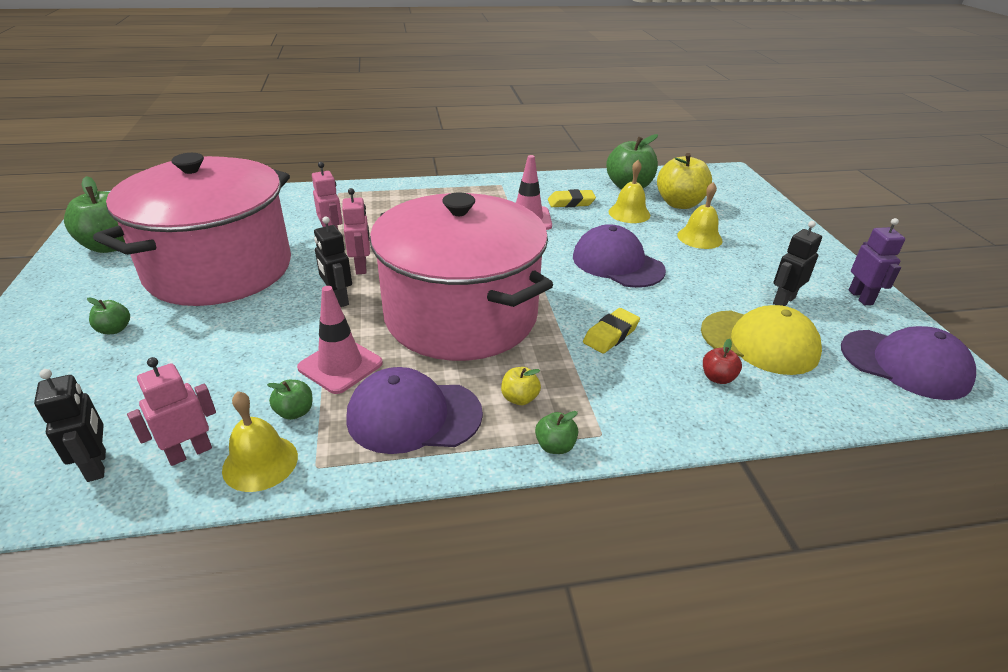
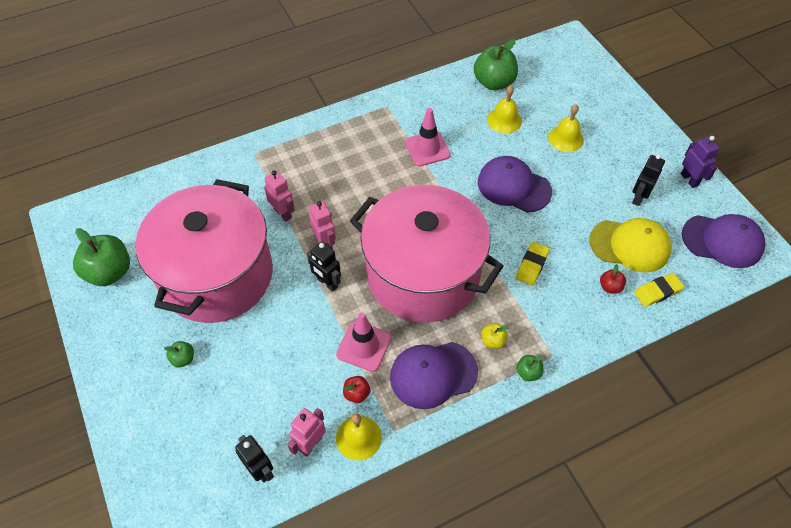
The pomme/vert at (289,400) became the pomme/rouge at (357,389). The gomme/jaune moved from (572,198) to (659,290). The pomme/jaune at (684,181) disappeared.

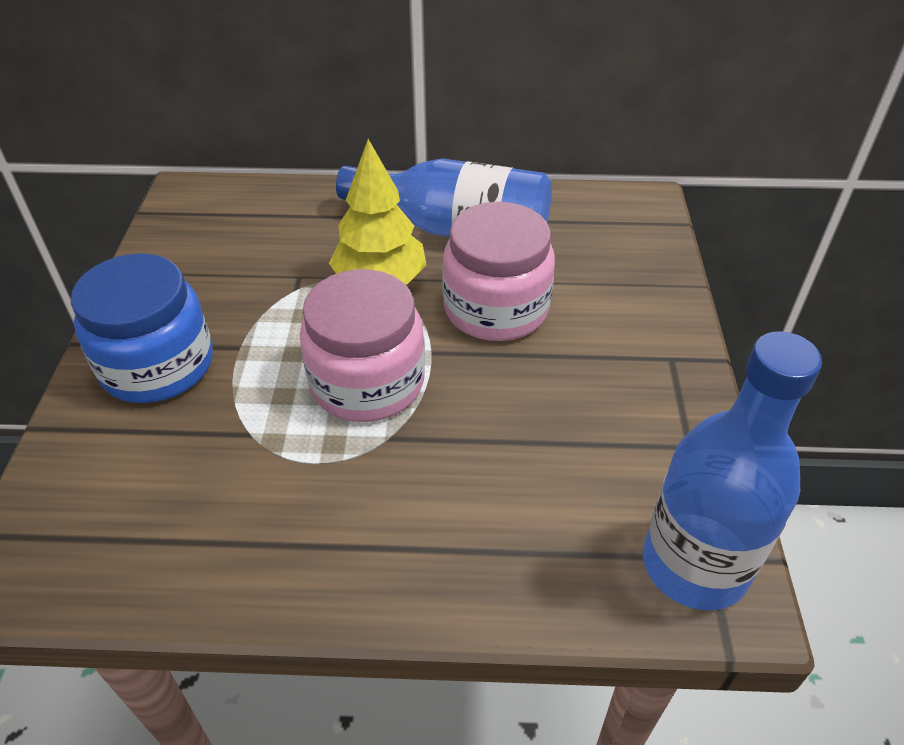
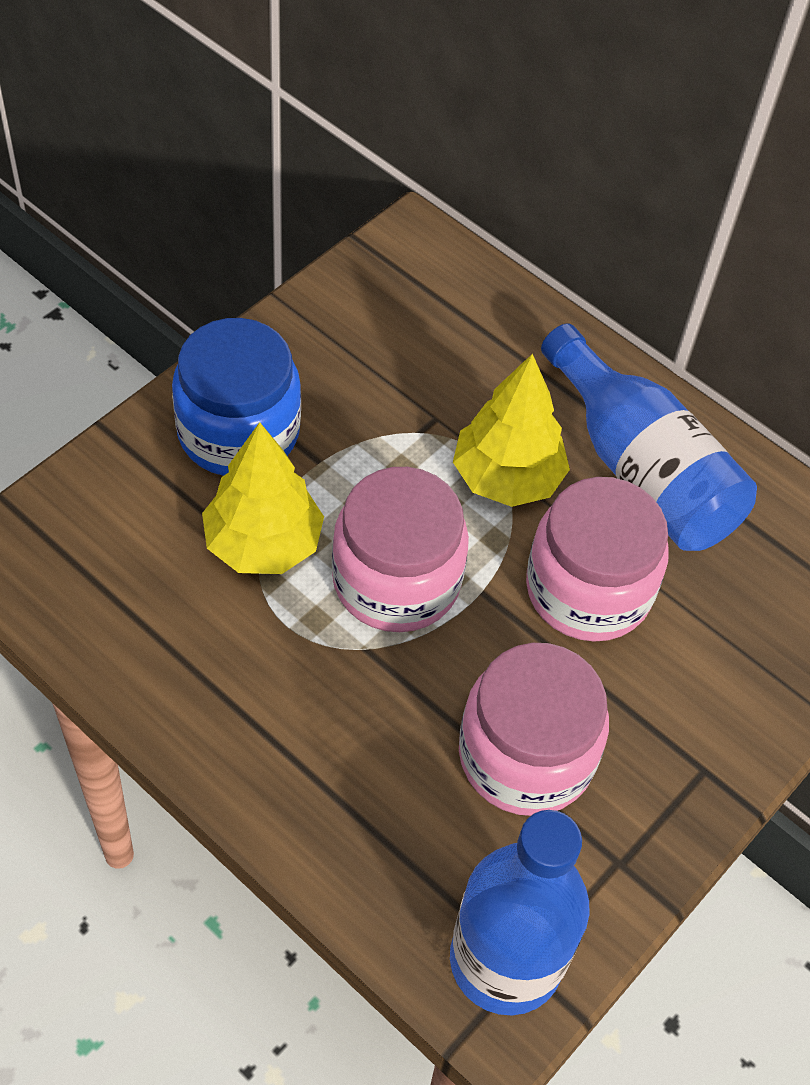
The arbre/jaune at (263,498) appeared. The bocal/rose at (534,729) appeared.

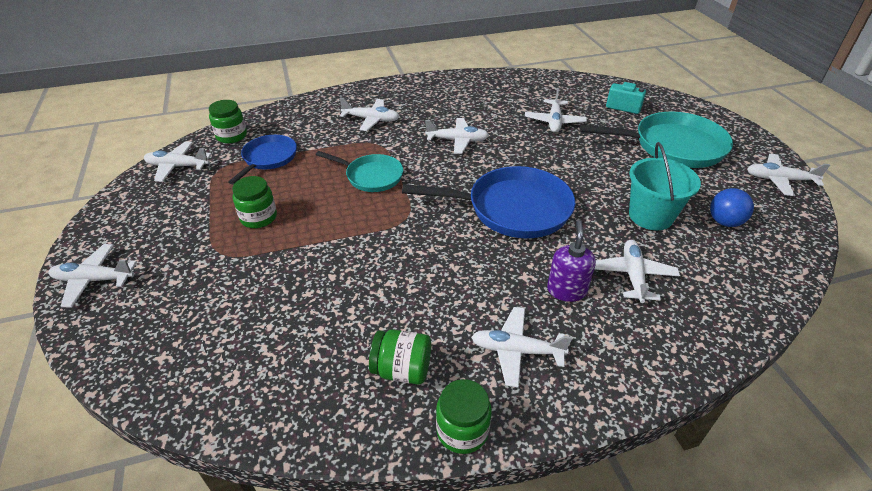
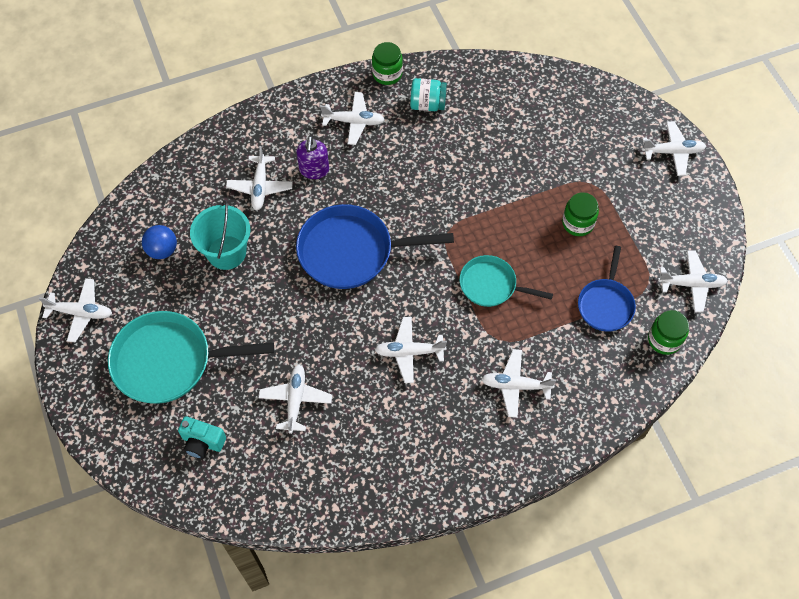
The bocal/vert at (400,357) became the bocal/turquoise at (428,94).

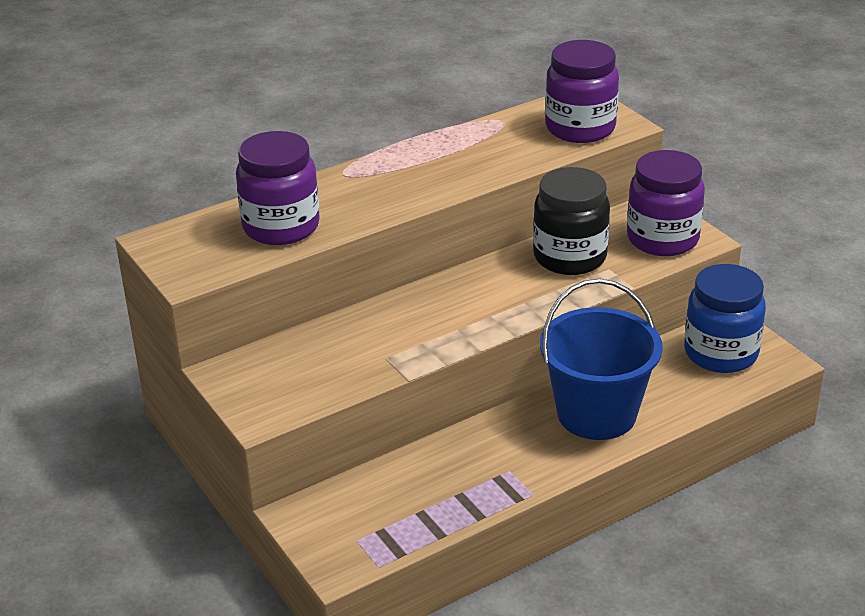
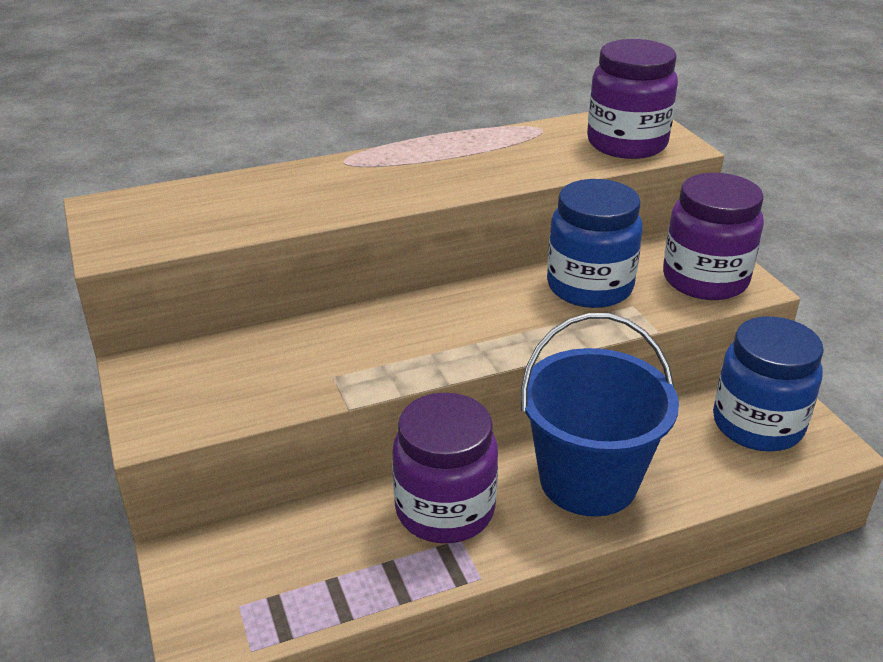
The bocal/violet moved from (278,188) to (445,467). The bocal/noir at (571,221) became the bocal/bleu at (594,243).

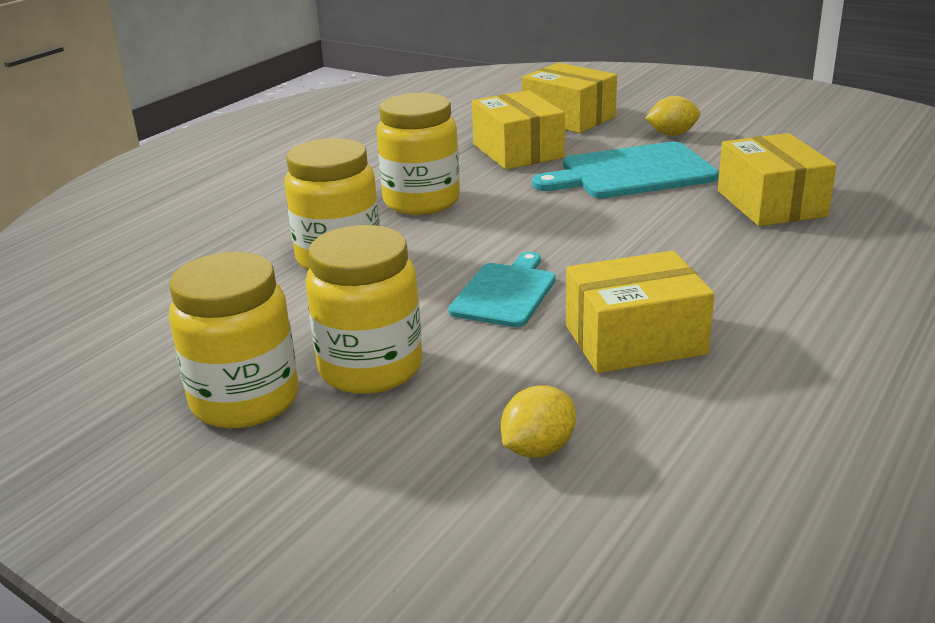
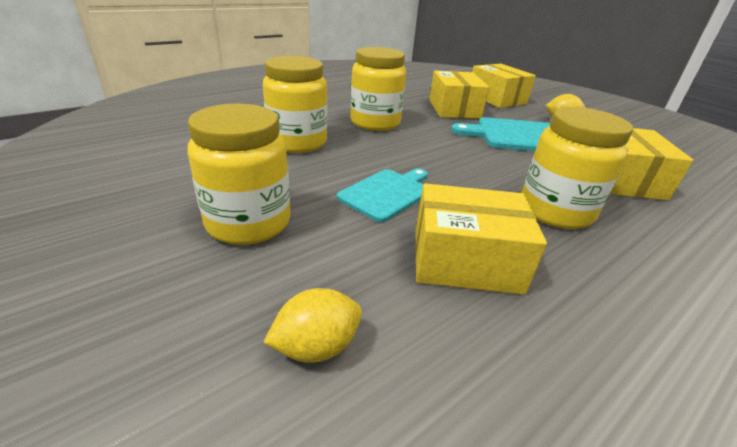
The bocal/jaune moved from (234,340) to (577,168).

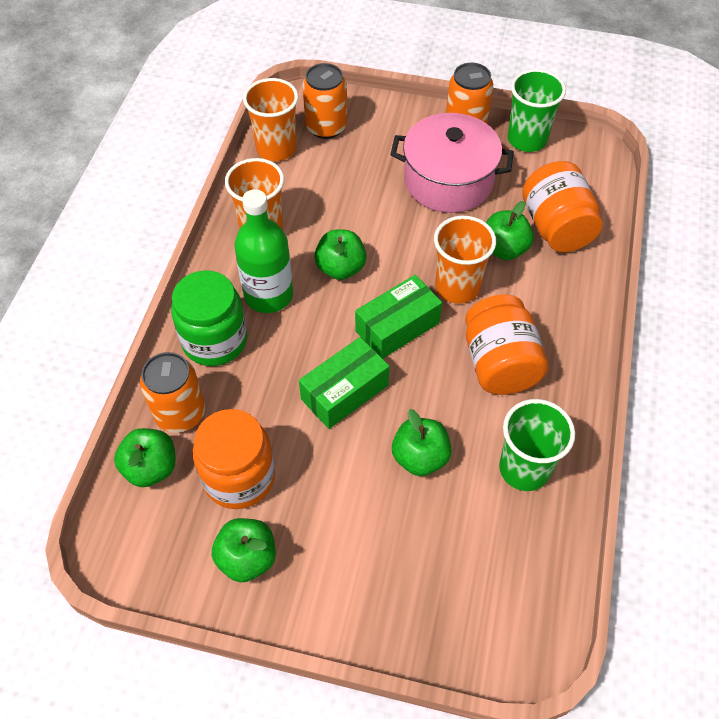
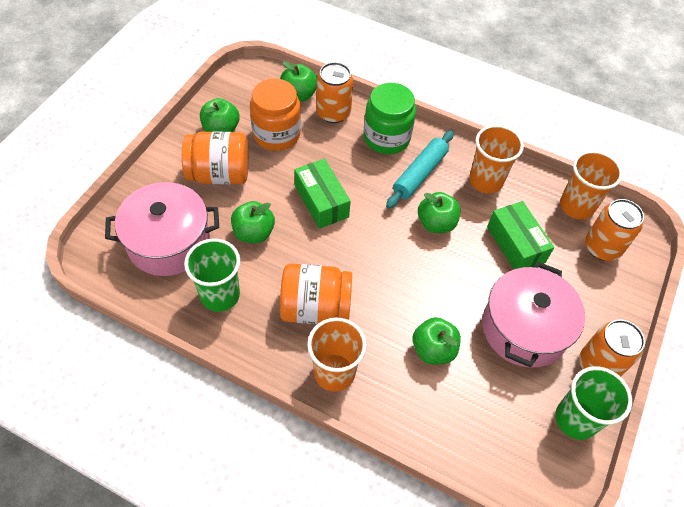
The bouteille/vert at (263,251) was replaced by the rouleau à pâtisserie/turquoise at (420,169). The boîte/vert moved from (398,317) to (520,235). The gobelet/orange moved from (465,260) to (336,354). The bocal/orange moved from (562,206) to (215,158). The marmite/rose at (162,229) appeared.

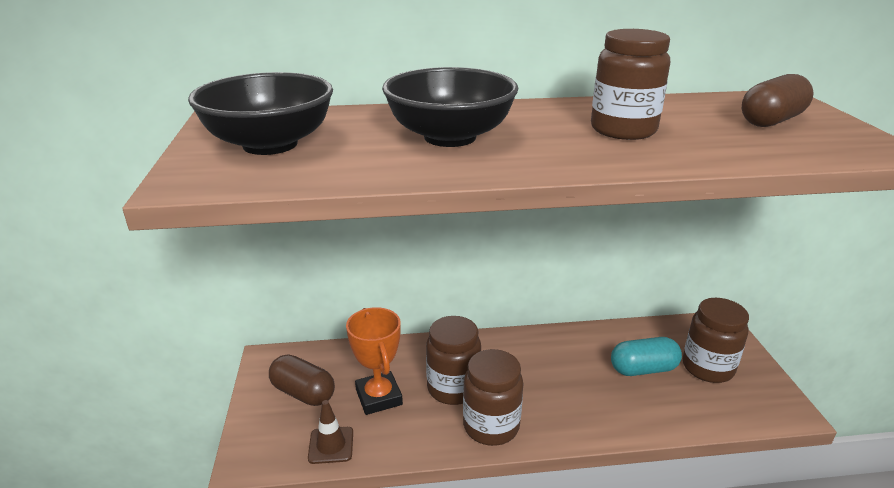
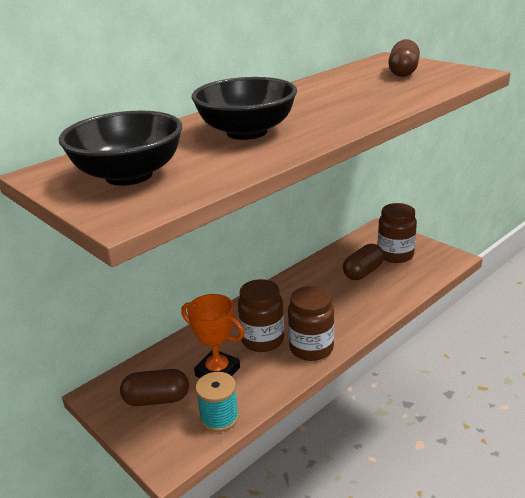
The cône de chantier/marron at (330,432) was replaced by the bobine/turquoise at (217,402). The bocal/marron at (630,84) disappeared. The gélule/turquoise at (646,356) became the gélule/marron at (363,262).

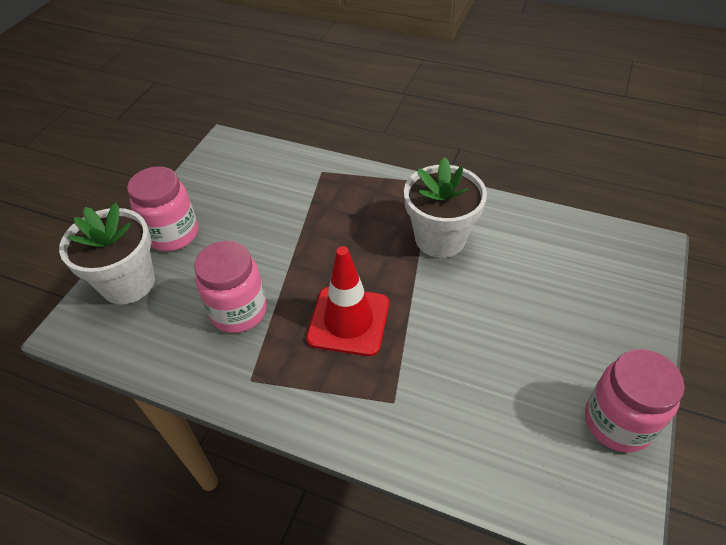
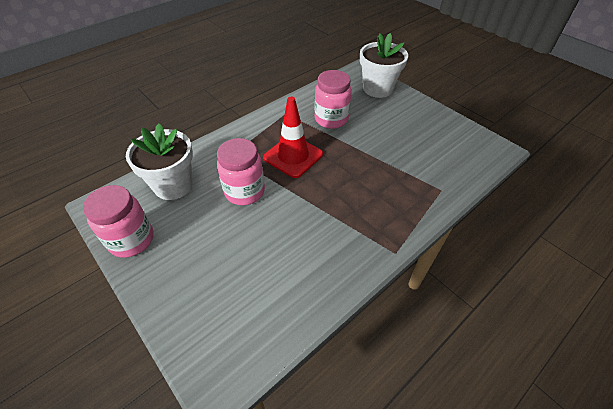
The bocal/rose moved from (162,208) to (241,171). The pot de fleurs/blanc moved from (445,207) to (159,162).

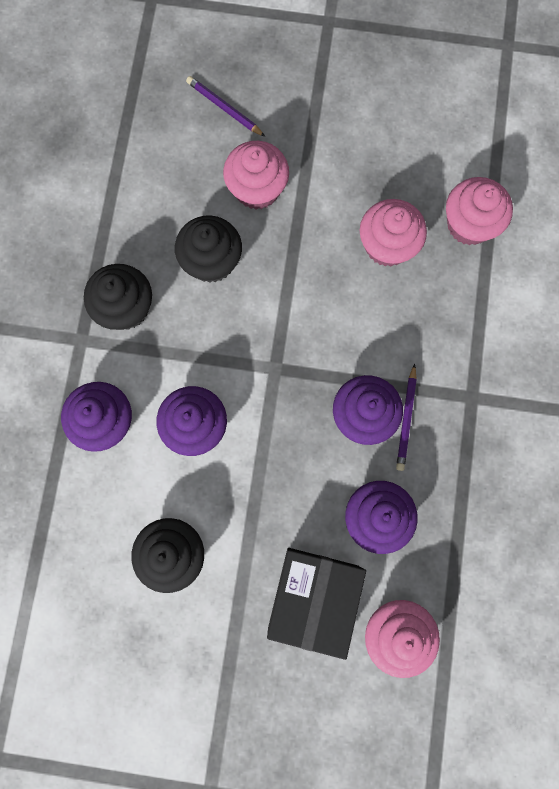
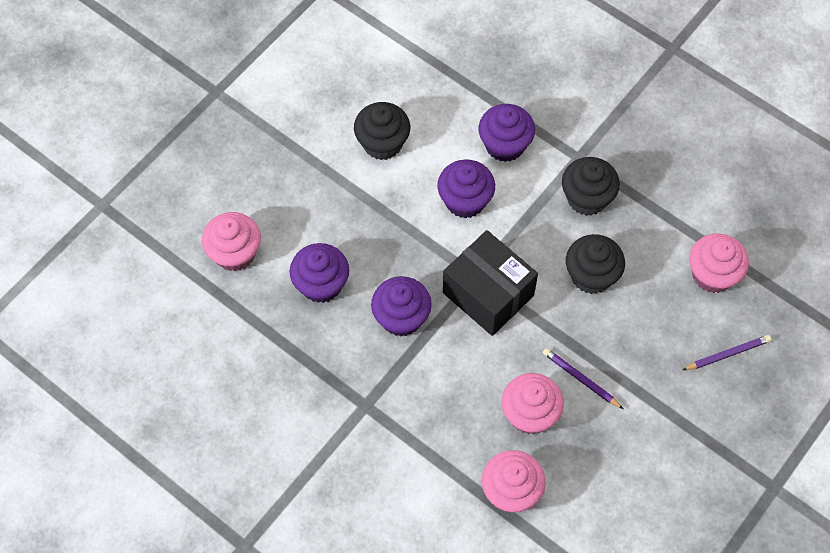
The muffin/rose moved from (256,175) to (719,263). The boîte/noir moved from (316,604) to (490,283). The crayon/violet moved from (406,417) to (583,378).

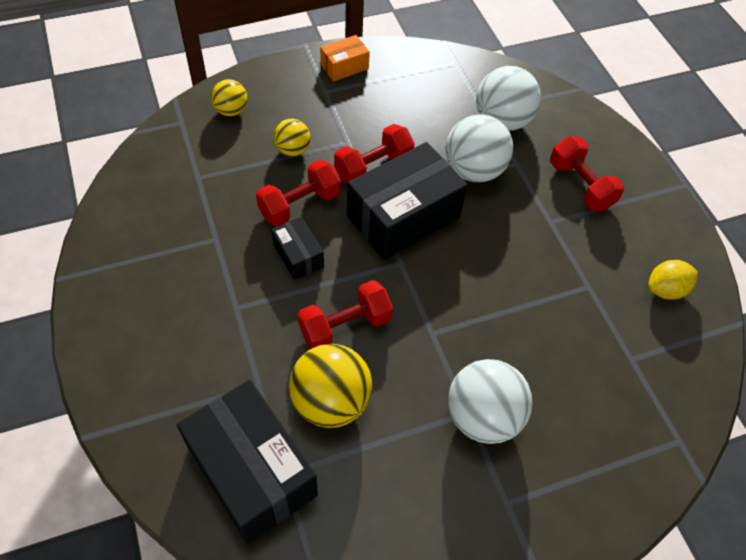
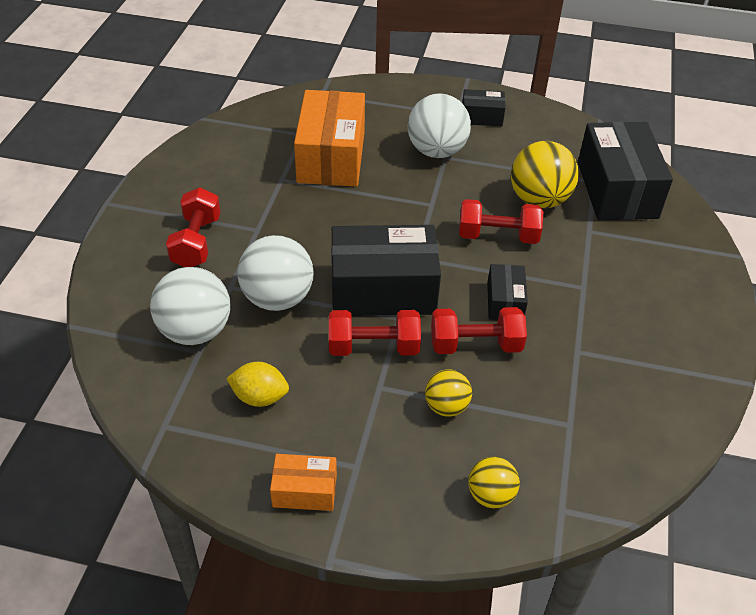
The citron/jaune moved from (673,280) to (257,384). The boîte/orange at (329,138) appeared. The boîte/noir at (484,107) appeared.

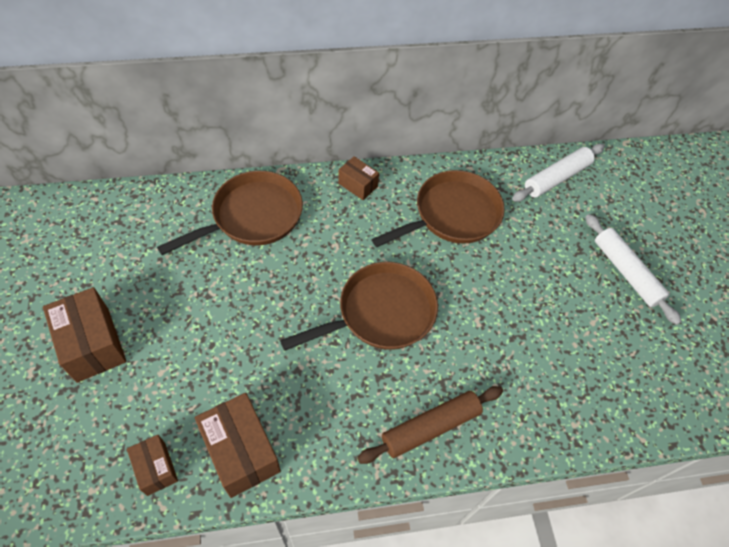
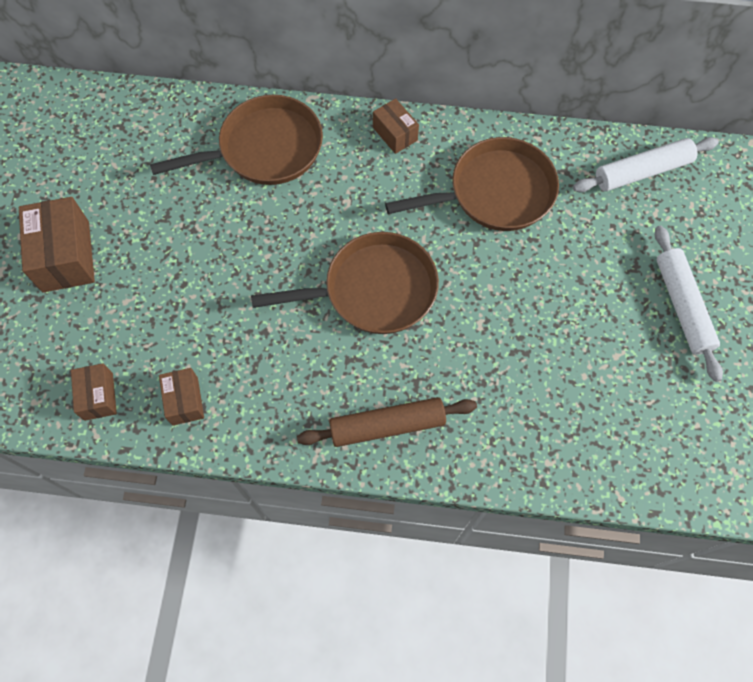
The boîte/marron at (238,445) changed to 0.58 times the size.

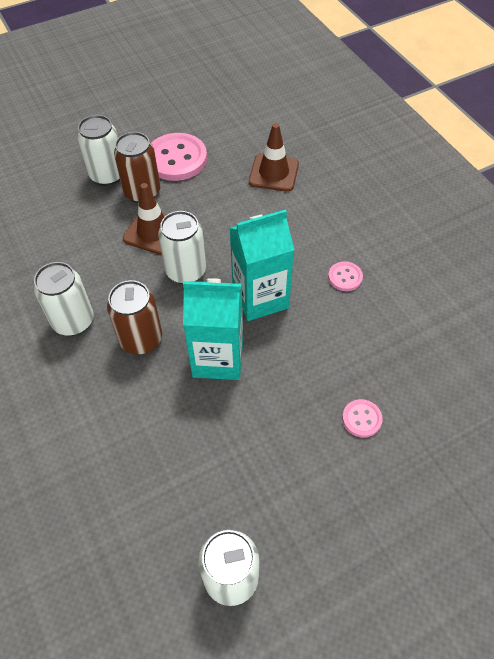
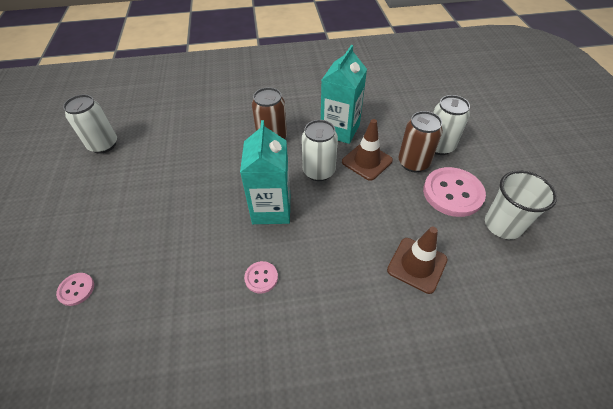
The canette/blanc at (64,299) disappeared. The brique de lait/turquoise moved from (213,329) to (344,94). The bouton/rose moved from (362,418) to (75,289). The gobelet/blanc at (521,204) appeared.

